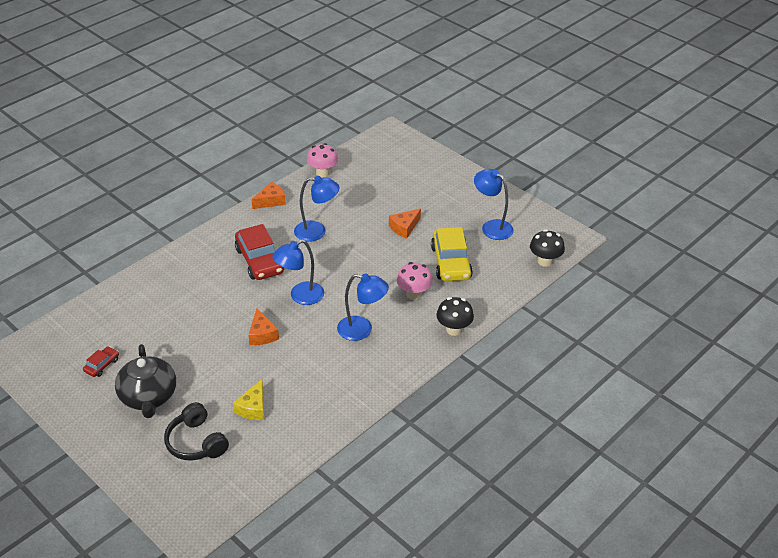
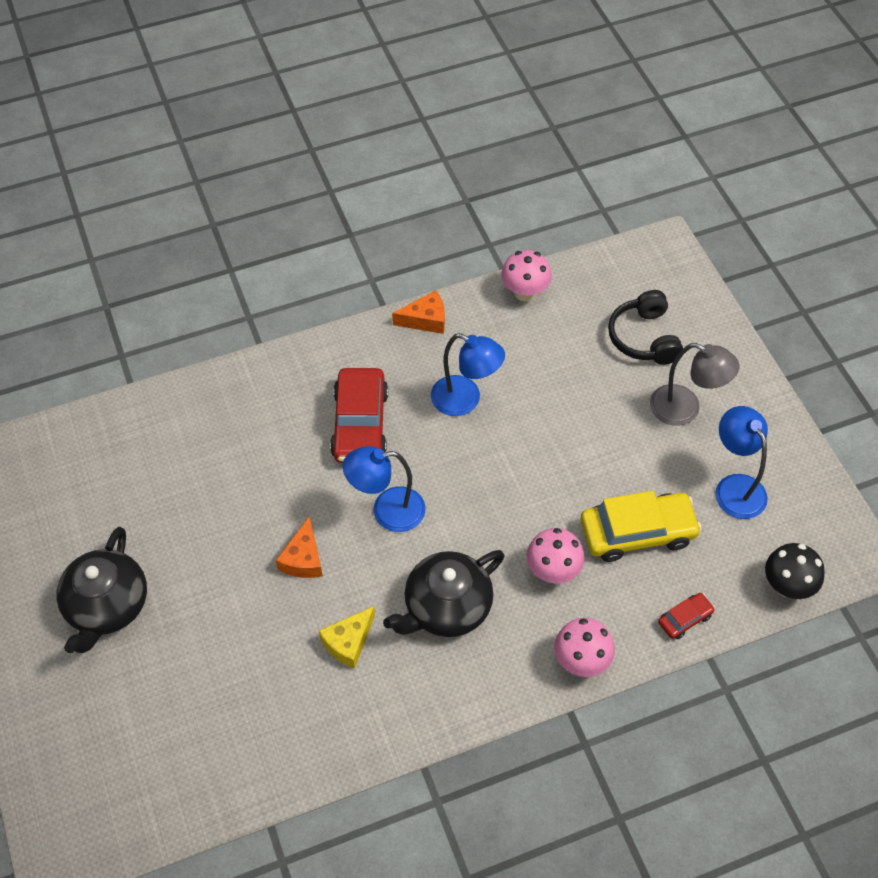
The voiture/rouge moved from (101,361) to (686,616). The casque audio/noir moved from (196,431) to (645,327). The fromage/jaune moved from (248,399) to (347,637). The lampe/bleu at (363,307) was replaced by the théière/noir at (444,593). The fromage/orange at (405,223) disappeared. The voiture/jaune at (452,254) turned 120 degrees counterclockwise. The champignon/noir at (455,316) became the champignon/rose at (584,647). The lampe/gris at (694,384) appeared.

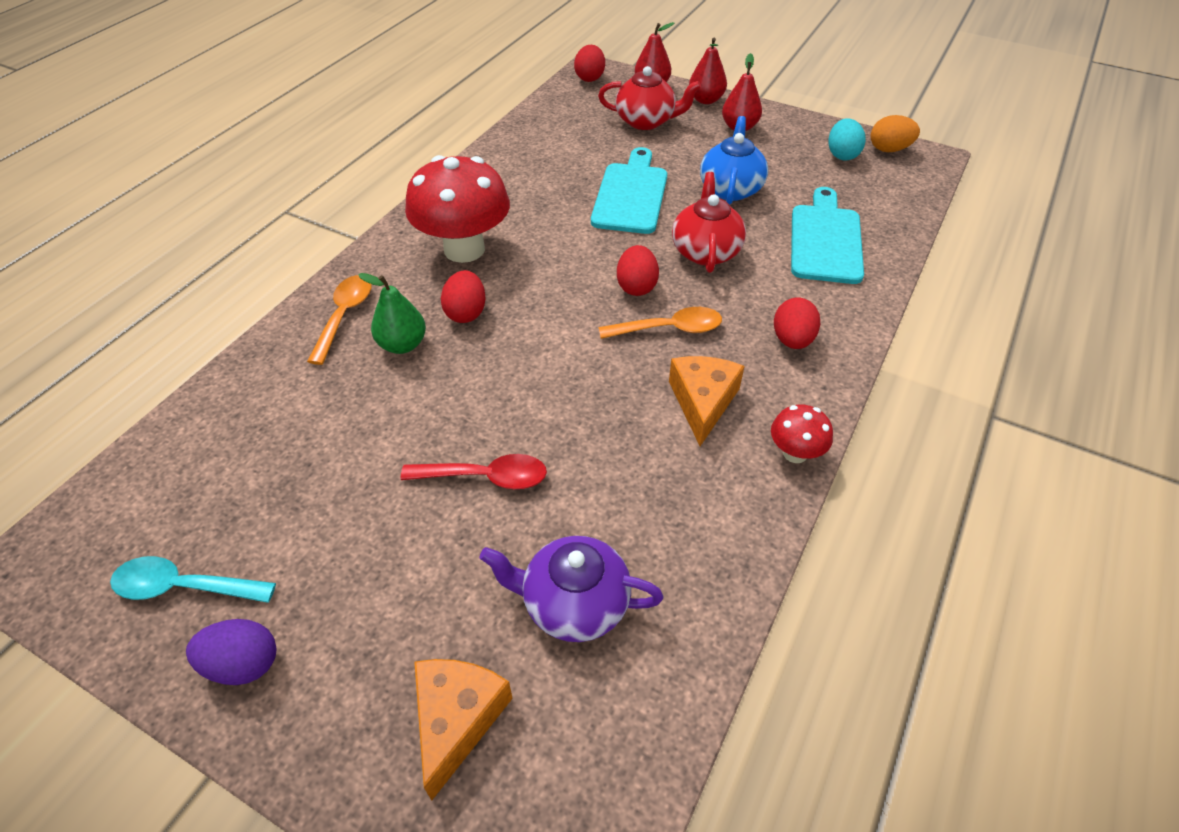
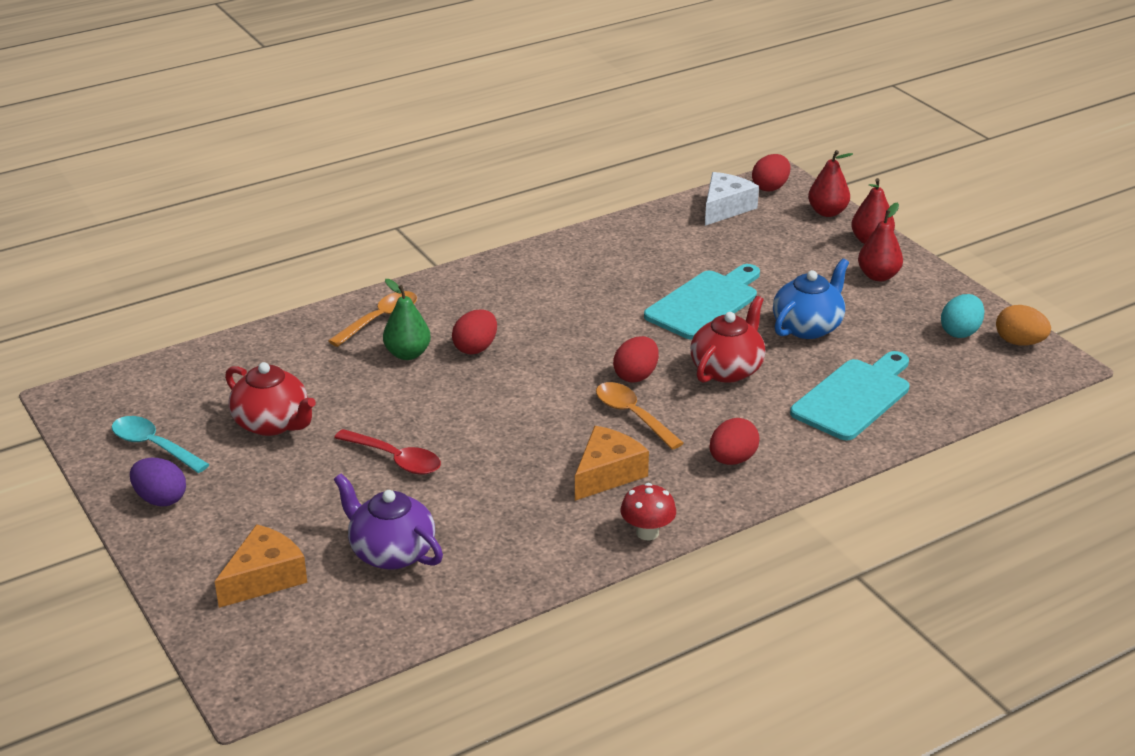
The champignon/rouge at (457,209) disappeared. The théière/rouge moved from (649,98) to (270,399). The cuillère/orange at (660,323) turned 150 degrees counterclockwise. The fromage/blanc at (732,199) appeared.

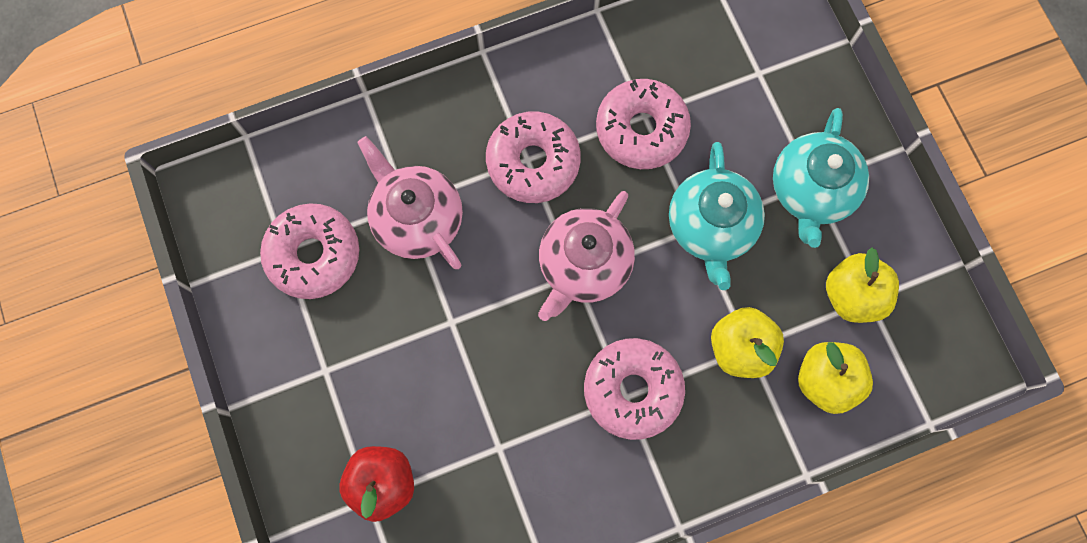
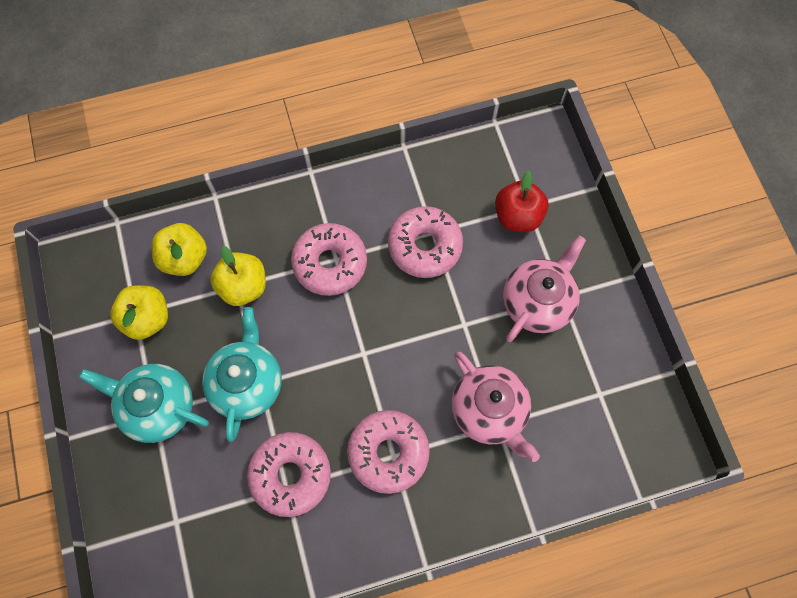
The beignet/rose moved from (309,251) to (425,242). The théière/rose moved from (586,256) to (544,289). The théière/turquoise at (821,178) turned 90 degrees counterclockwise.

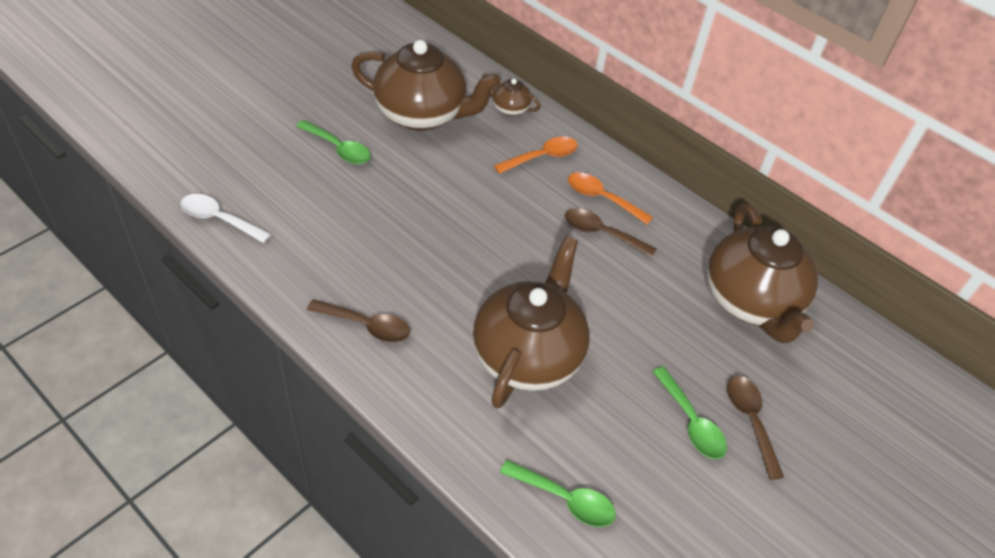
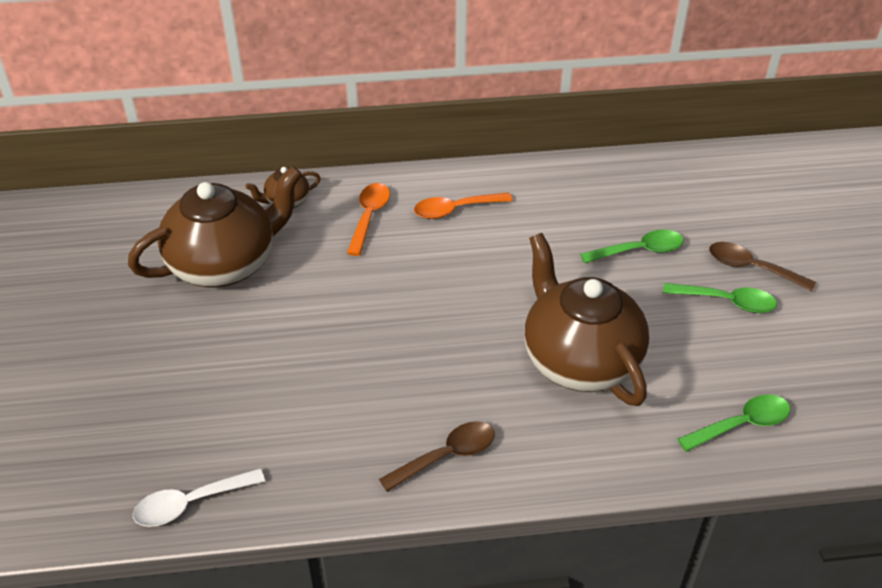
The cuillère/vert moved from (333,142) to (632,246). The cuillère/marron at (611,232) disappeared. The théière/marron at (762,273) disappeared.

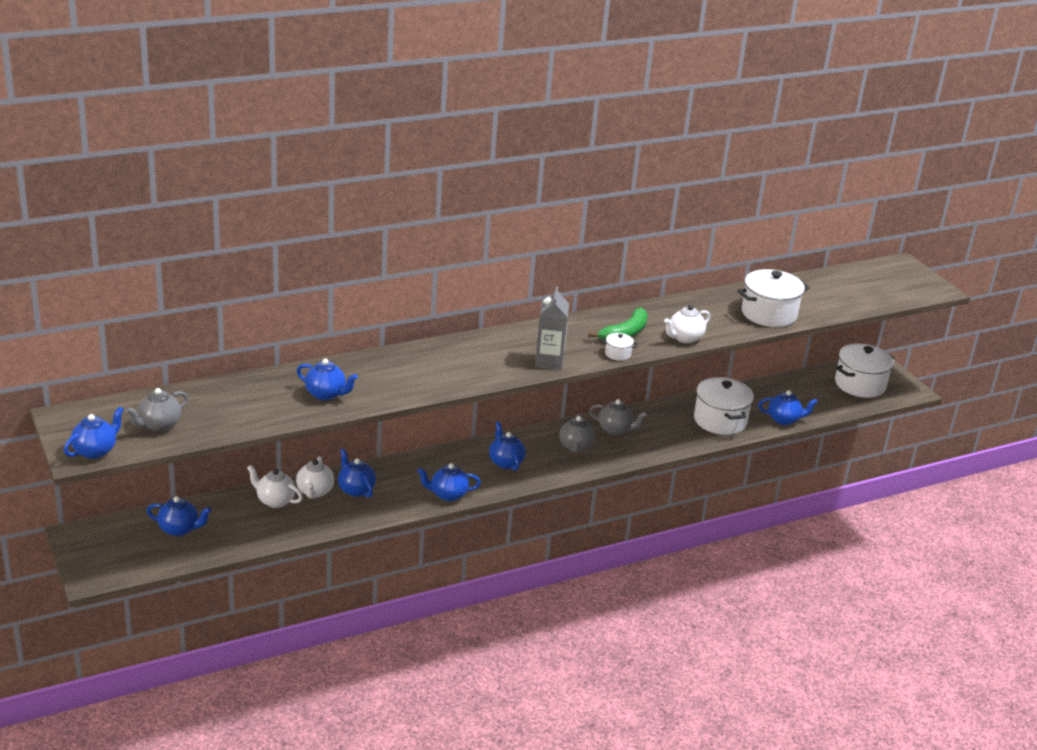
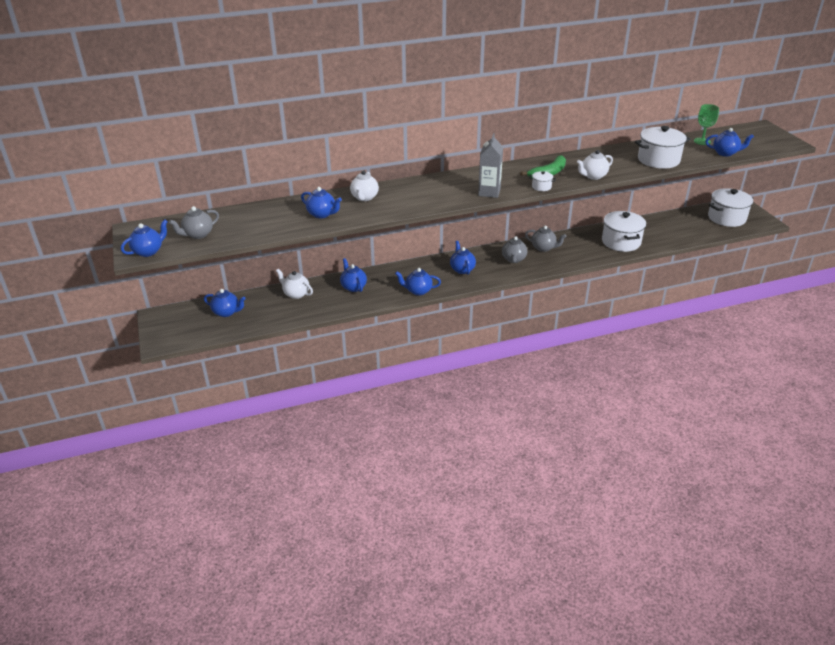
The théière/blanc moved from (315,477) to (364,186). The théière/bleu moved from (788,407) to (730,142). The verre à pied/vert at (706,124) appeared.

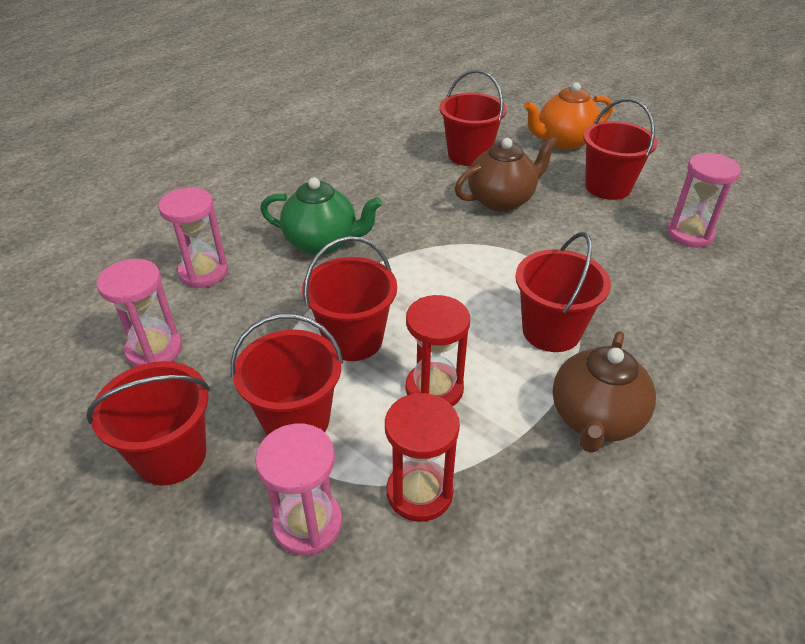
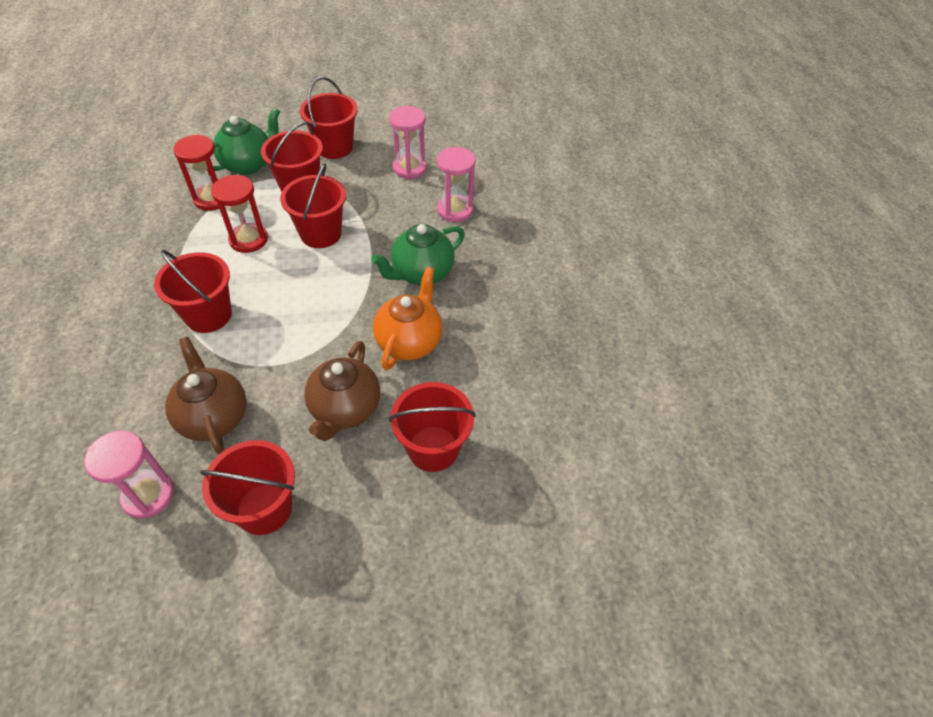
The sablier/rose at (298,489) was replaced by the théière/vert at (246,141). The théière/orange moved from (568,116) to (408,318). The théière/marron moved from (604,392) to (205,395).

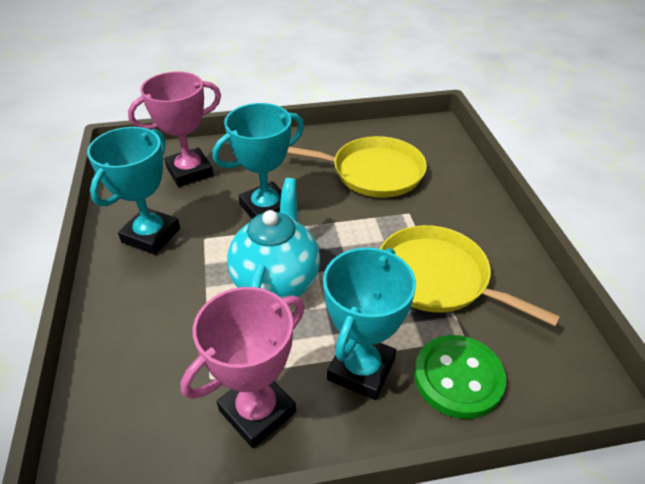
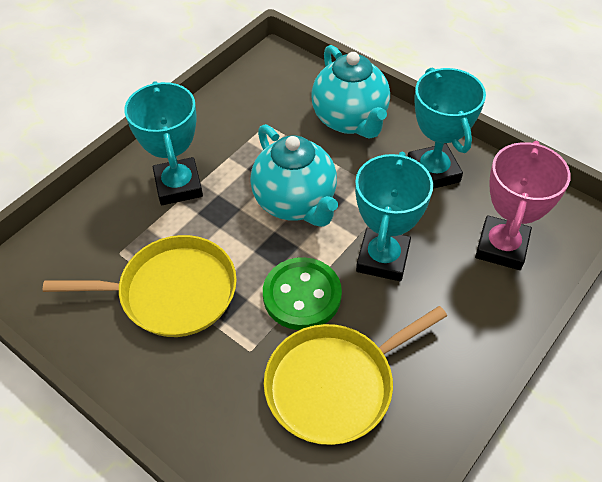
The trophée/rose at (243,367) disappeared. The bouton/vert moved from (460,377) to (302,293). The théière/turquoise at (350,92) appeared.

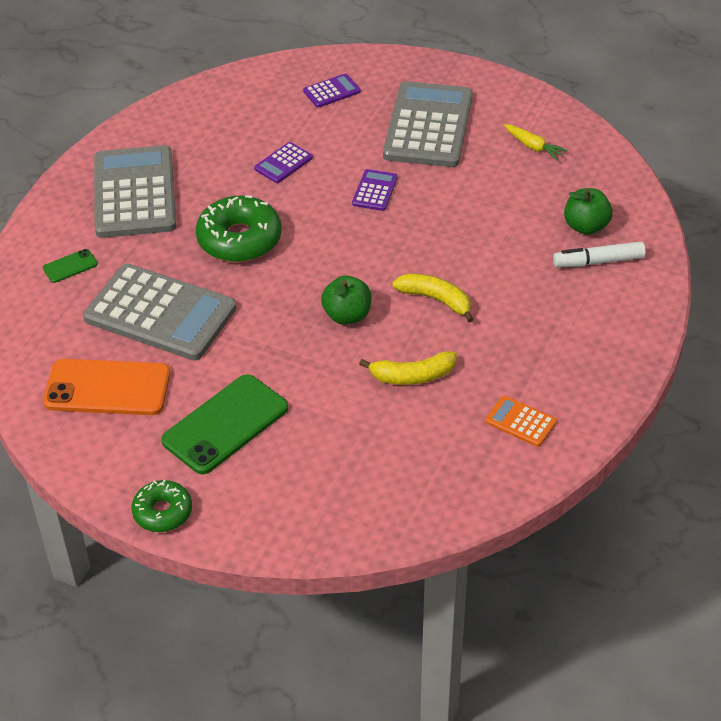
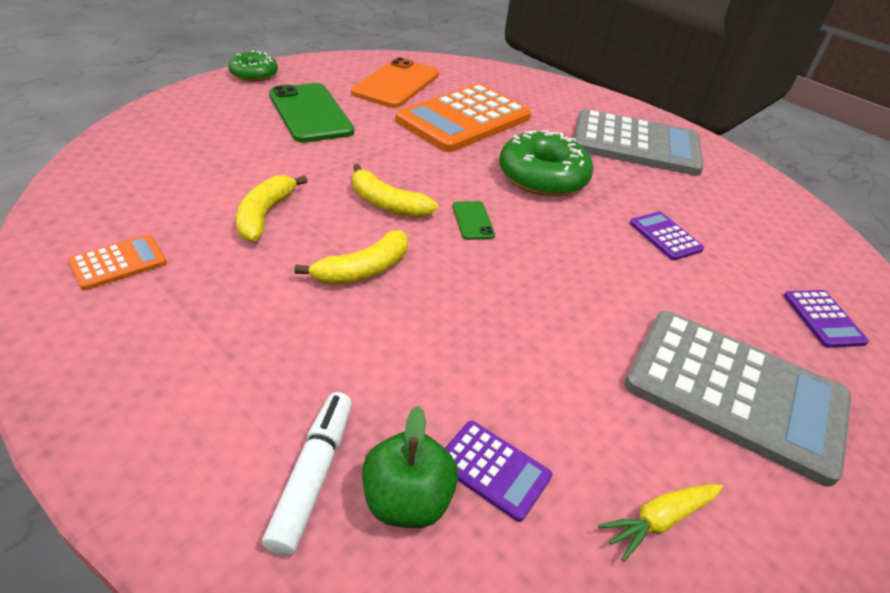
The téléphone/vert moved from (70,266) to (474,220). The calculatrice/gris at (160,312) became the calculatrice/orange at (463,118). The pomme/vert at (346,300) was replaced by the banane/jaune at (395,191). The calculatrice/violet moved from (375,190) to (498,471).

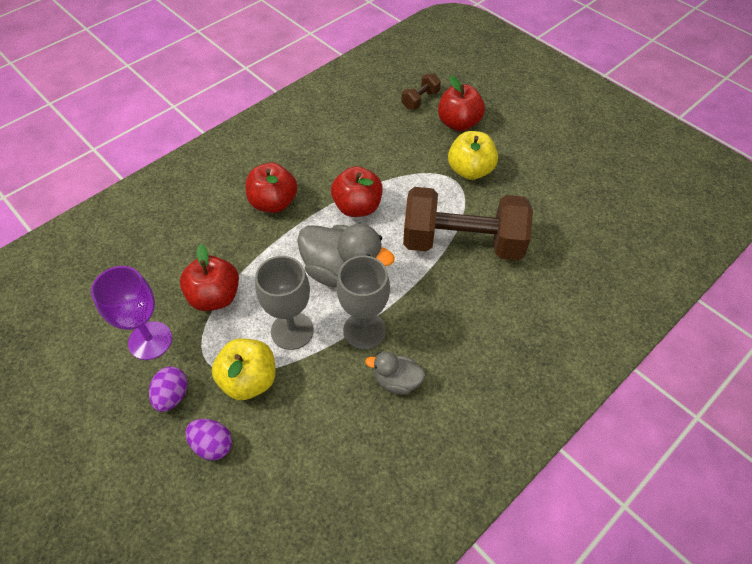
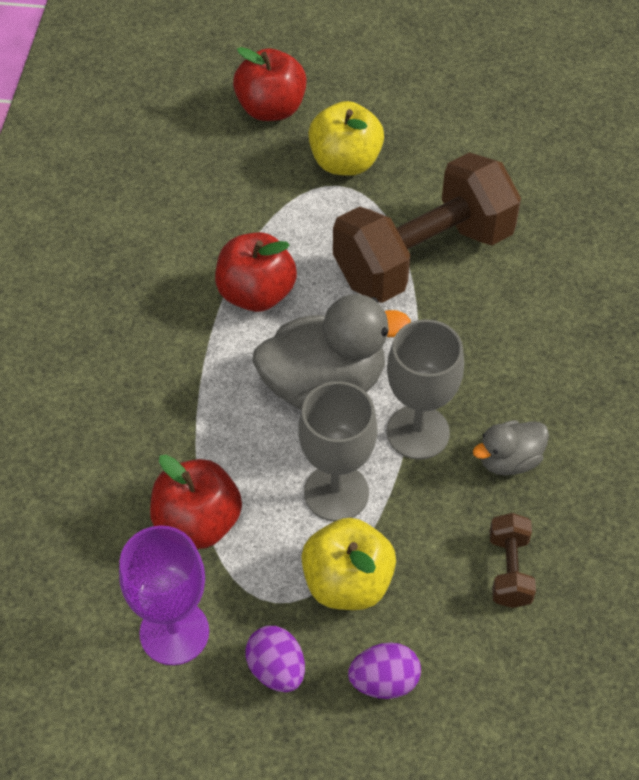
The pomme/rouge at (271,187) disappeared. The haltère/marron moved from (421,91) to (513,560).

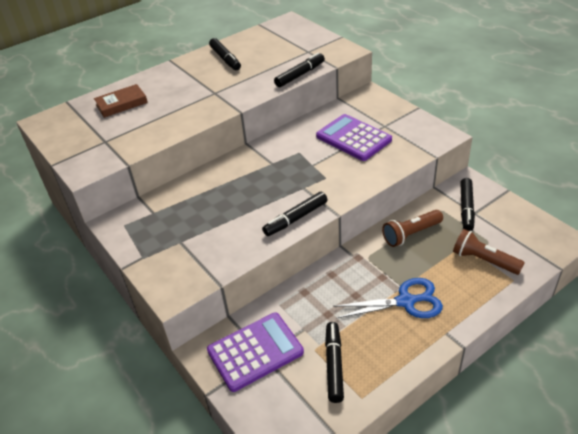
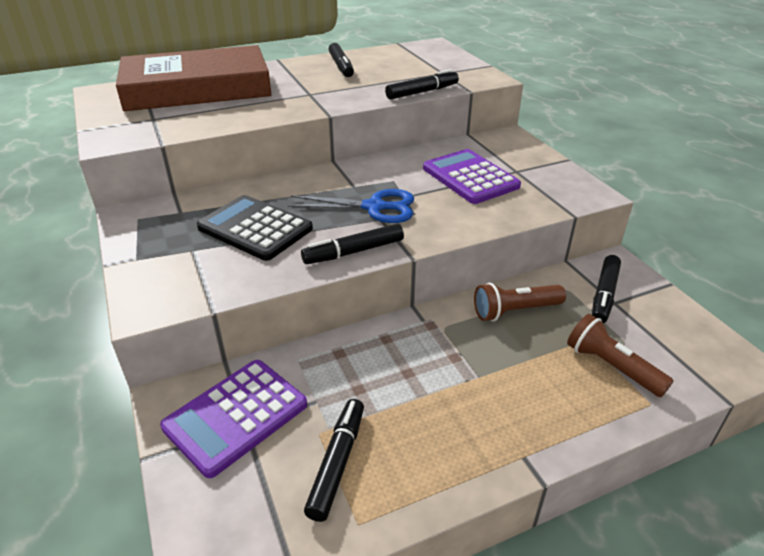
The livre/marron at (121,101) changed to 2.46 times the size. The calculatrice/violet at (255,352) turned 150 degrees clockwise. The ciseaux/bleu moved from (388,298) to (351,206). The calculatrice/noir at (255,228) appeared.

